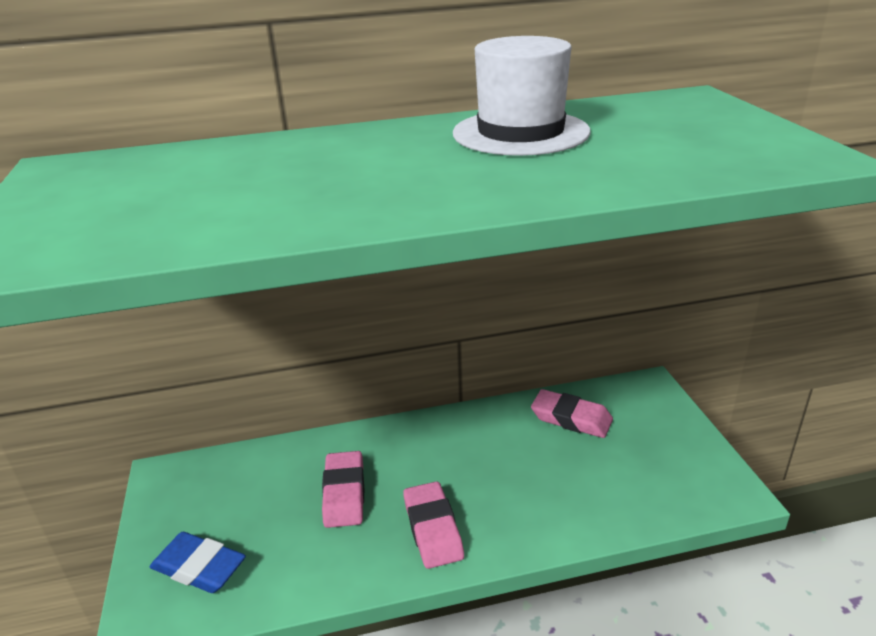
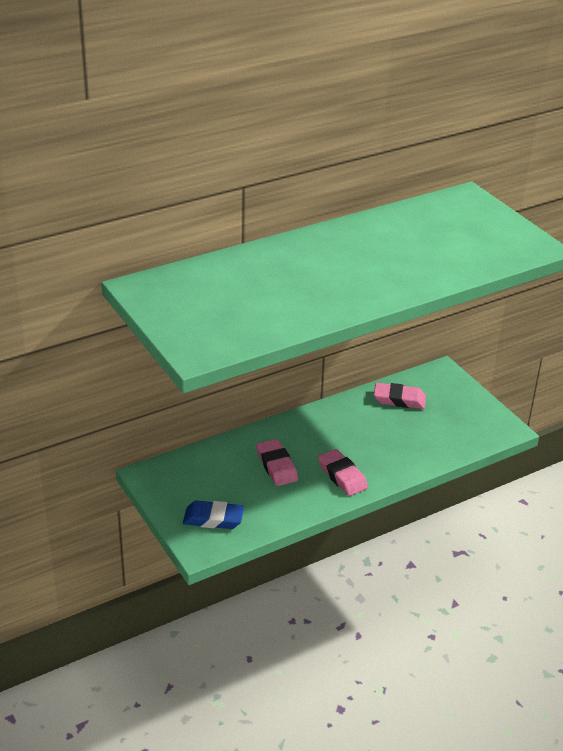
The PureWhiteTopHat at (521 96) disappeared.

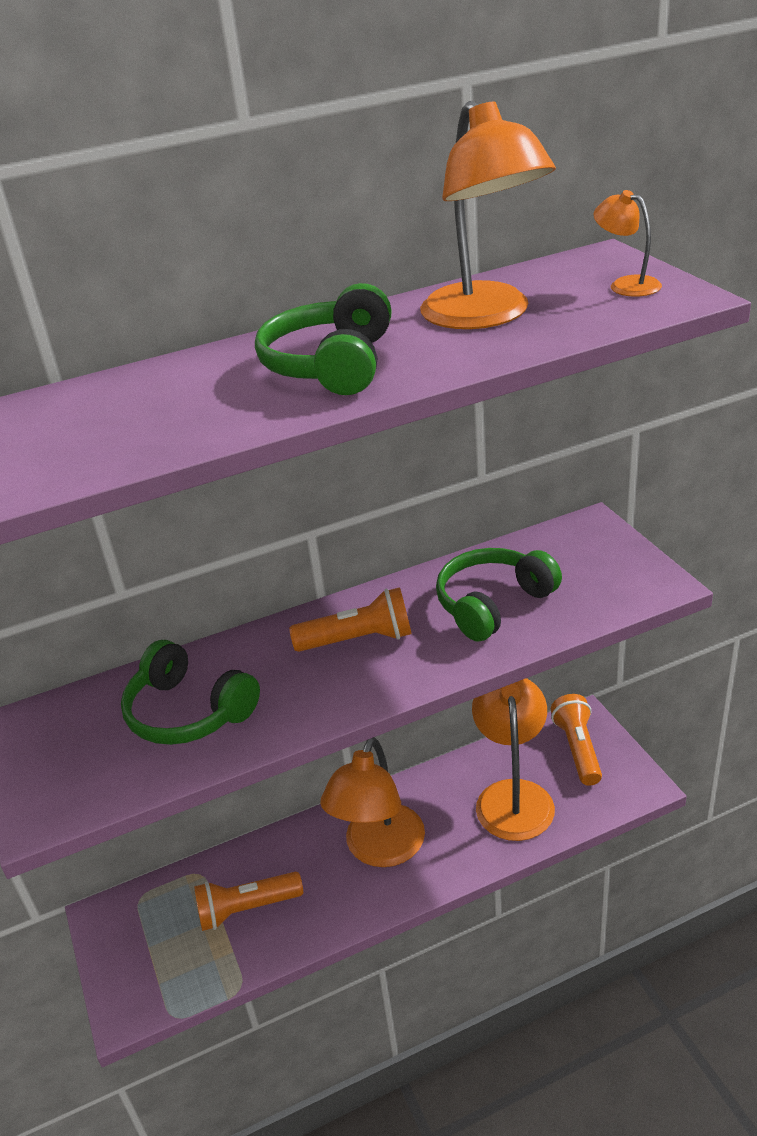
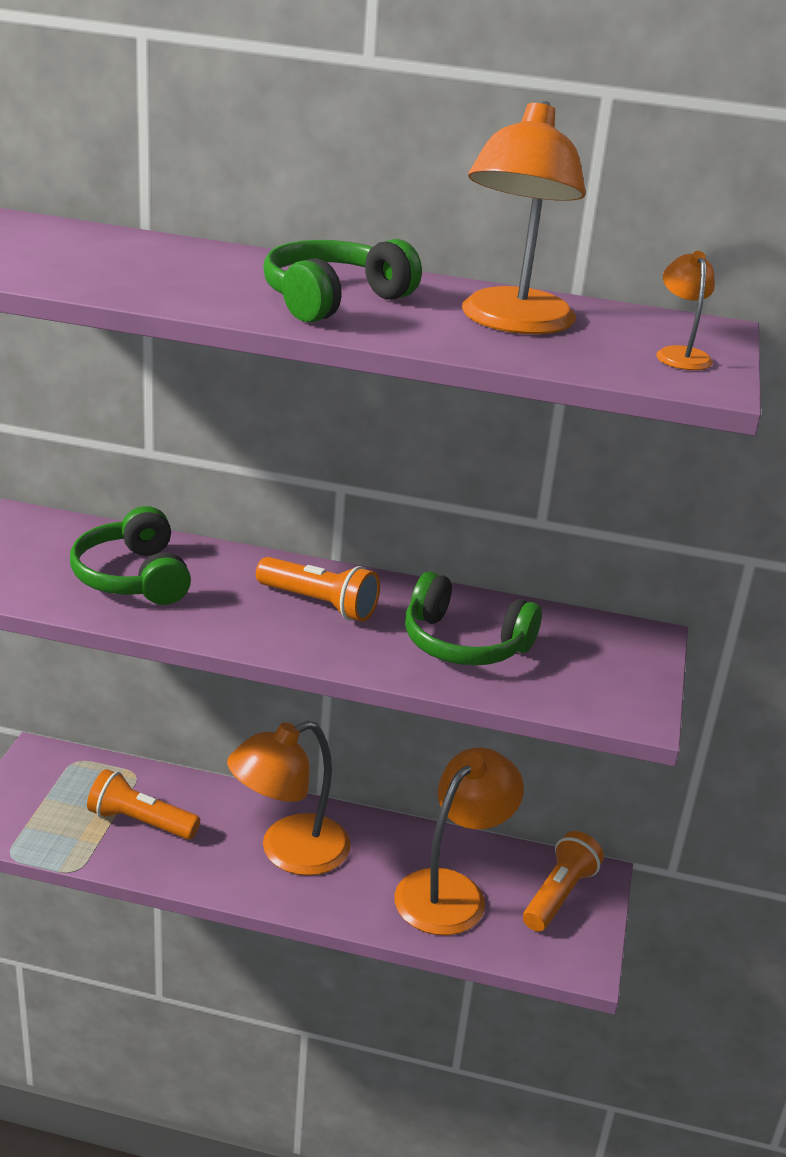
The EmeraldHeadphones at (499 595) turned 150 degrees counterclockwise.

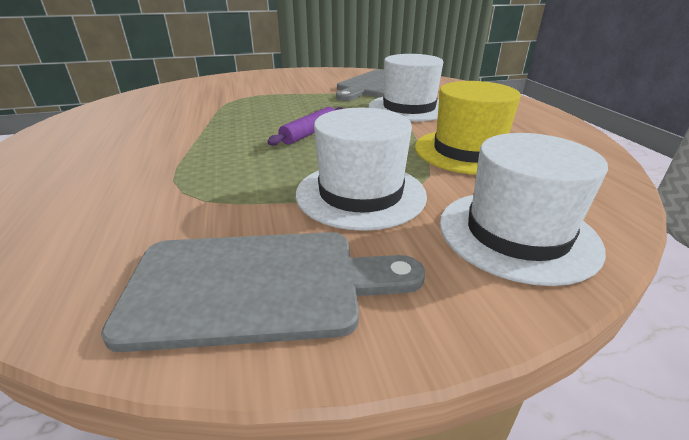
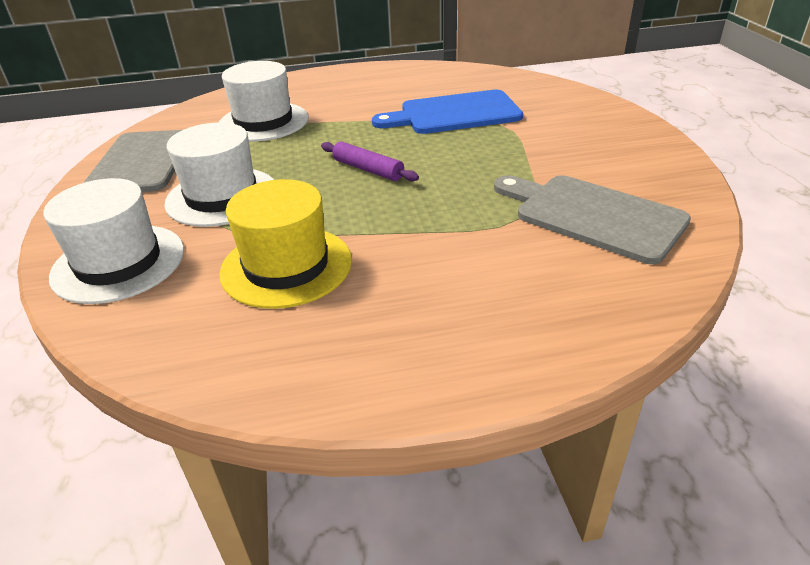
The PureWhiteTopHat moved from (406 88) to (264 101). The BlueChoppingBoard at (447 112) appeared.

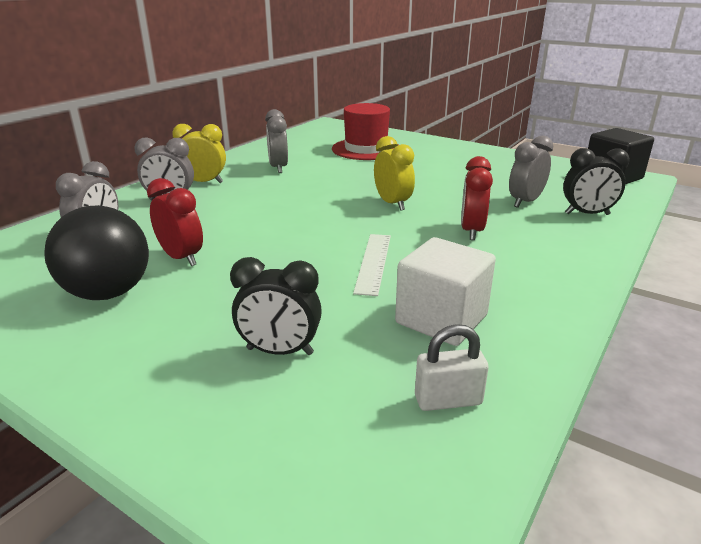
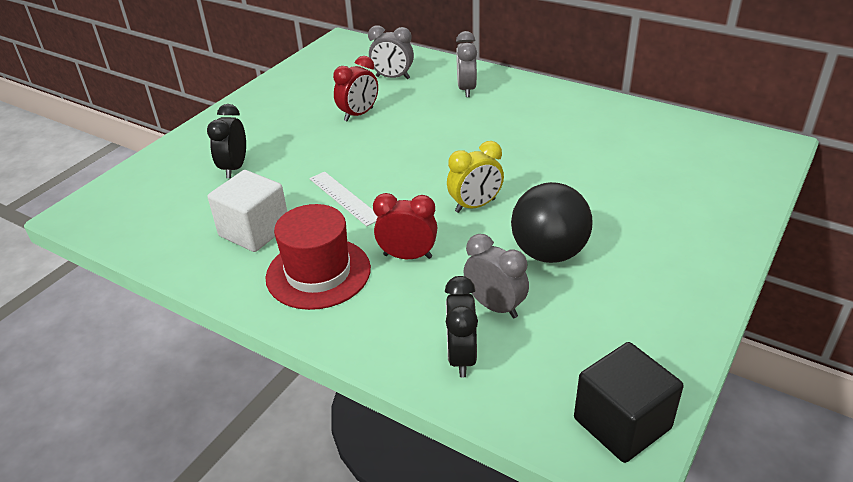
The CrimsonTopHat moved from (362 131) to (318 257). The PureWhiteStraightedge at (372 265) turned 45 degrees clockwise. The EbonyPlayBall moved from (96 252) to (552 222). The GoldenBedsideClock at (199 153) disappeared. The GrayBedsideClock at (276 141) disappeared. The PureWhiteSmallLock at (452 367) disappeared.

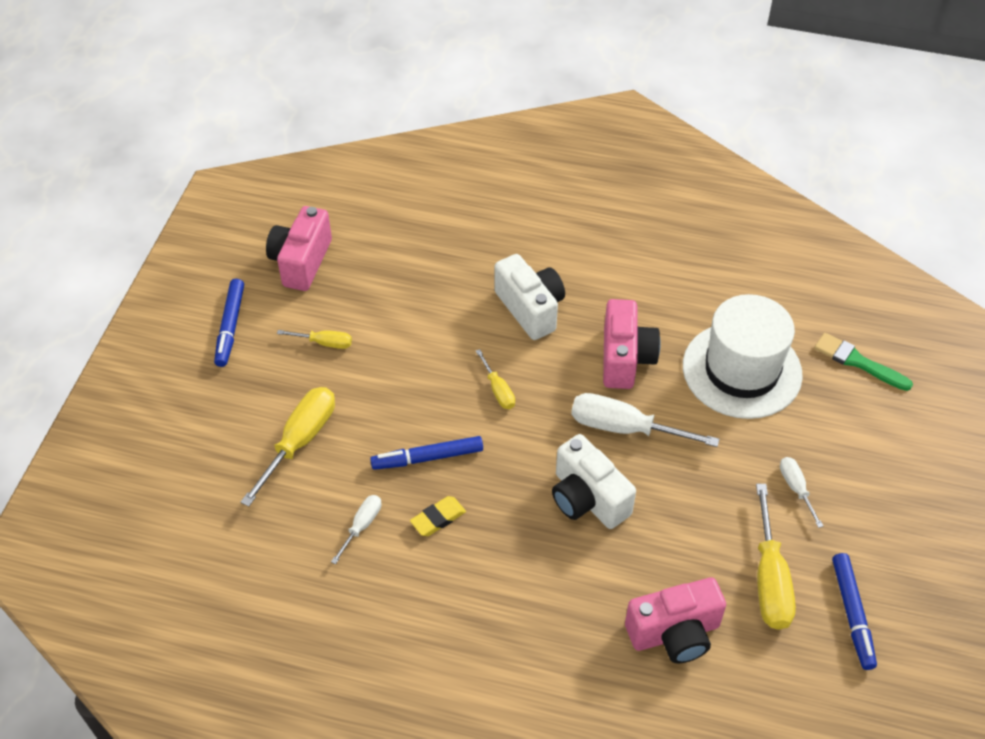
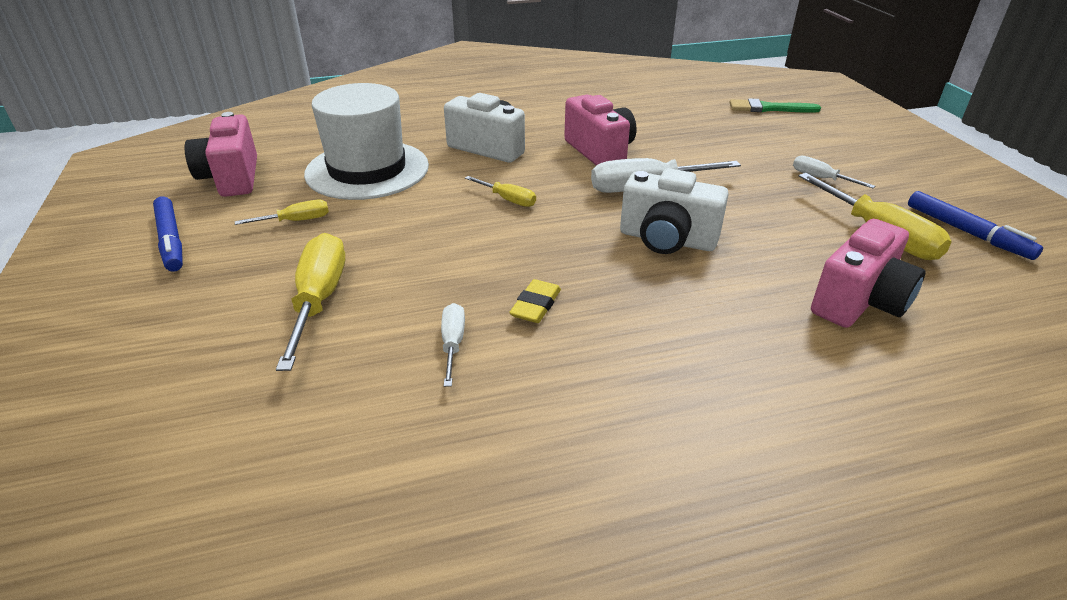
The PureWhiteTopHat moved from (743 356) to (366 141). The BlueMarker at (426 453) disappeared.

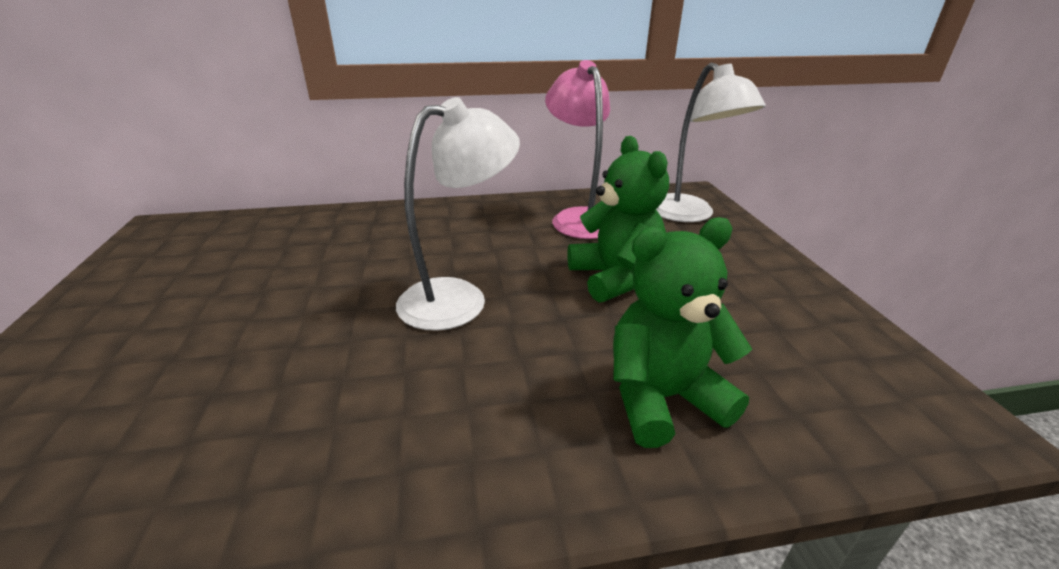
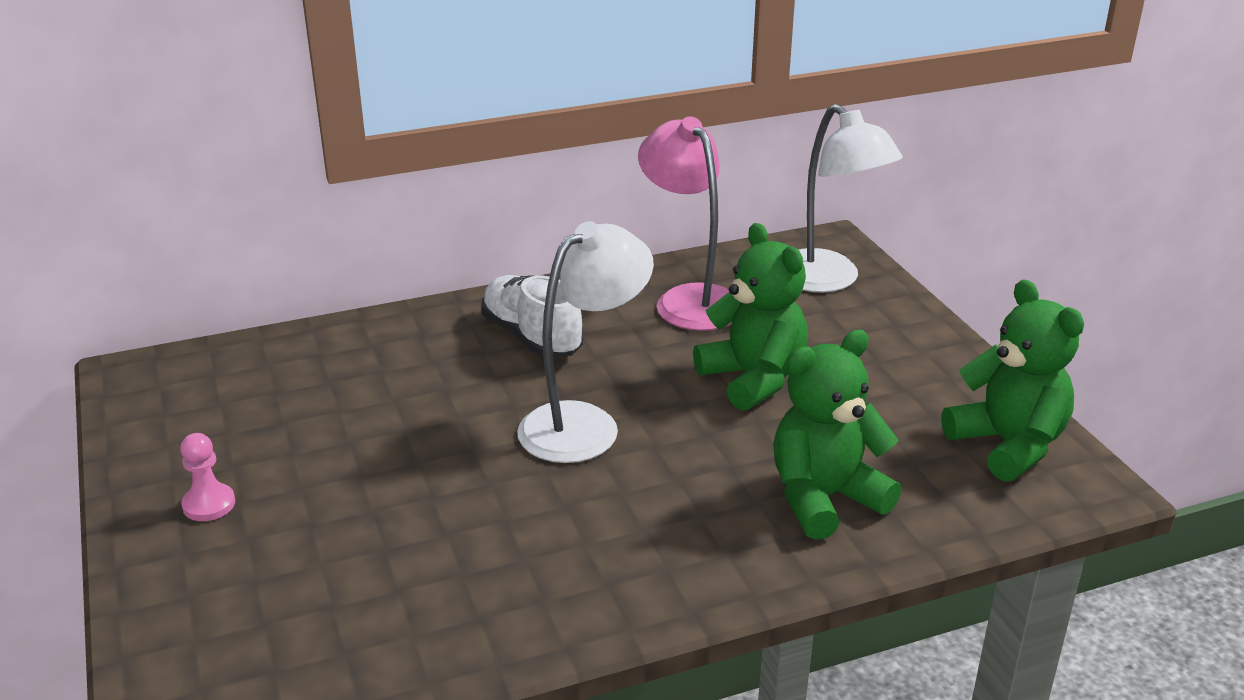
The RosyGamePawn at (207 477) appeared. The PureWhiteSneaker at (532 316) appeared. The EmeraldStuffedBear at (1012 380) appeared.

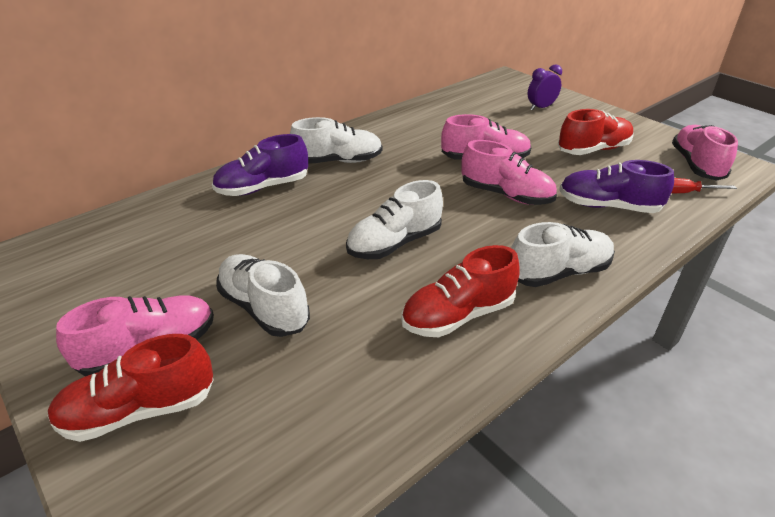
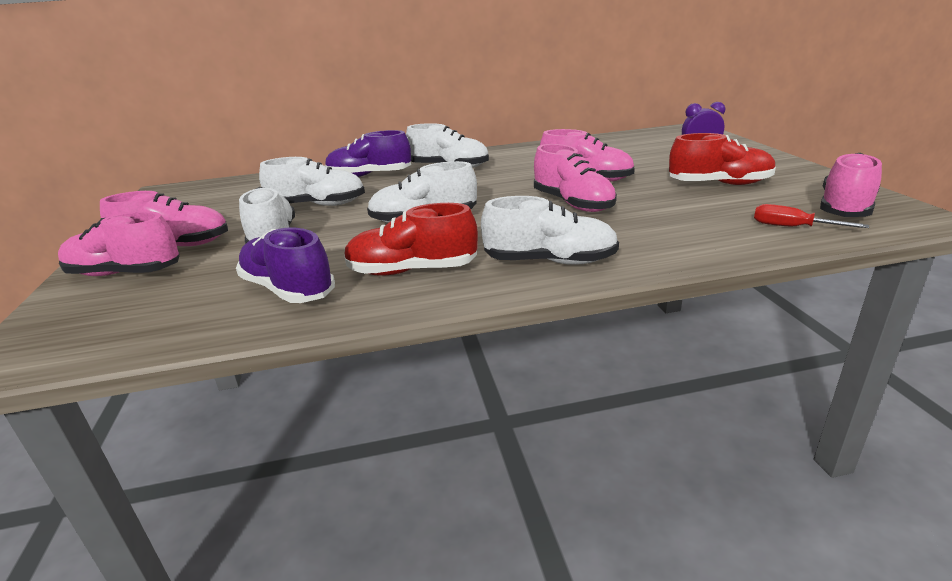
The CrimsonSneaker at (131 388) became the RosySneaker at (119 243). The VioletSneaker moved from (616 186) to (285 265). The PureWhiteSneaker at (312 181) appeared.

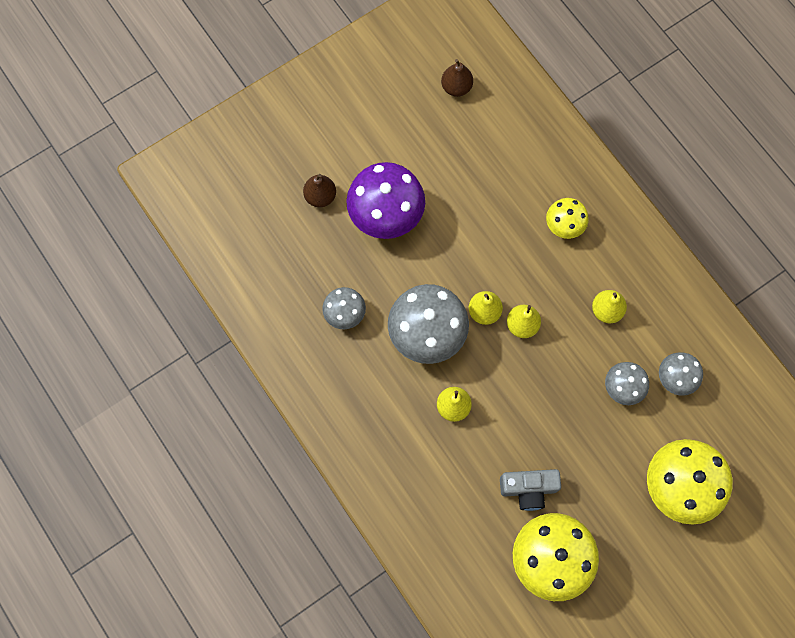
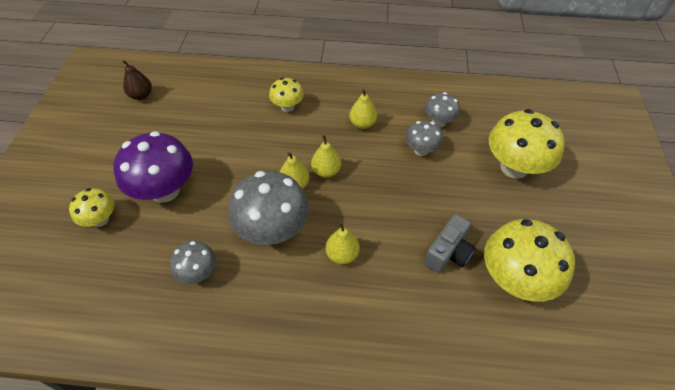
The RussetPearFruit at (319 190) was replaced by the GoldenMushroom at (91 207).

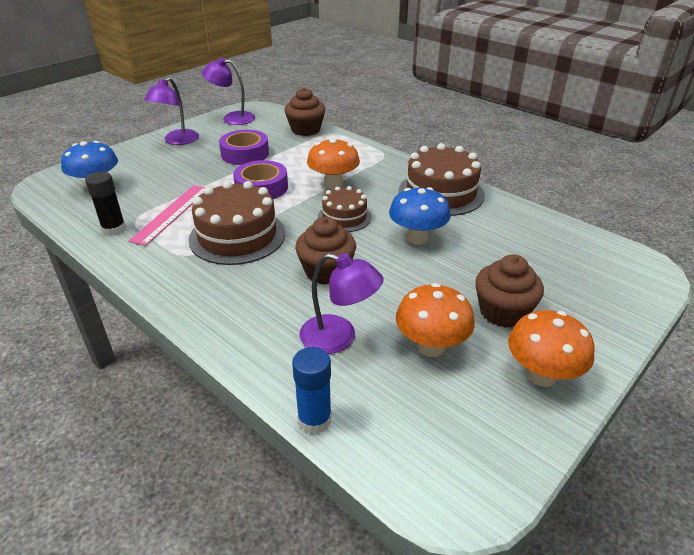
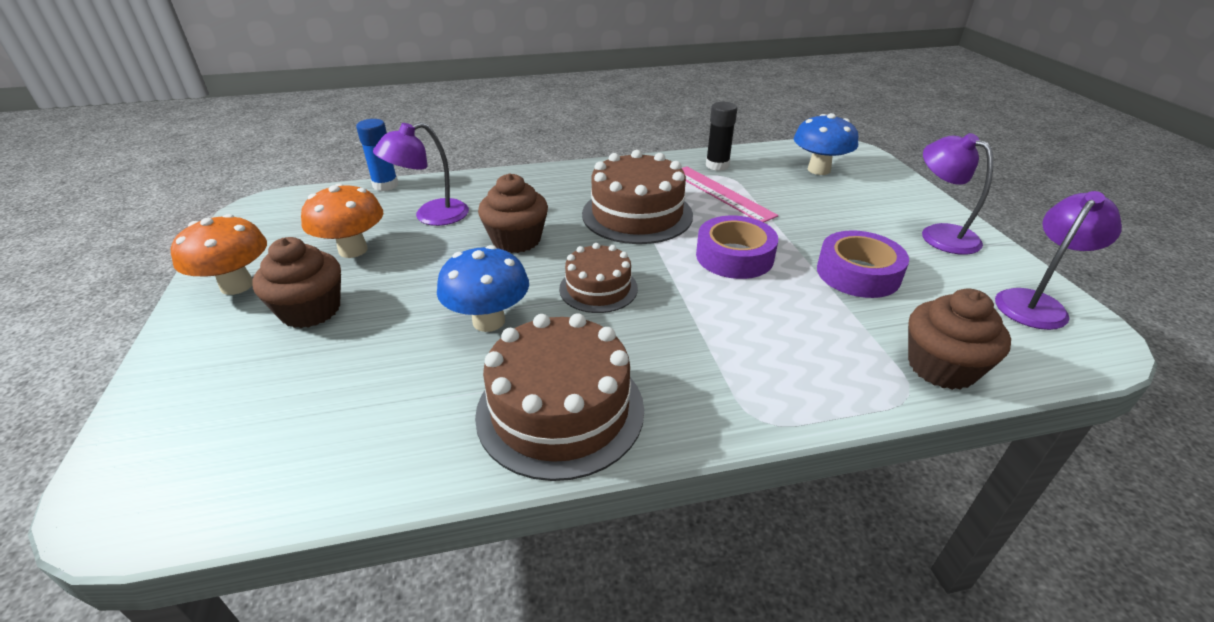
The BrightOrangeMushroom at (333 163) disappeared.

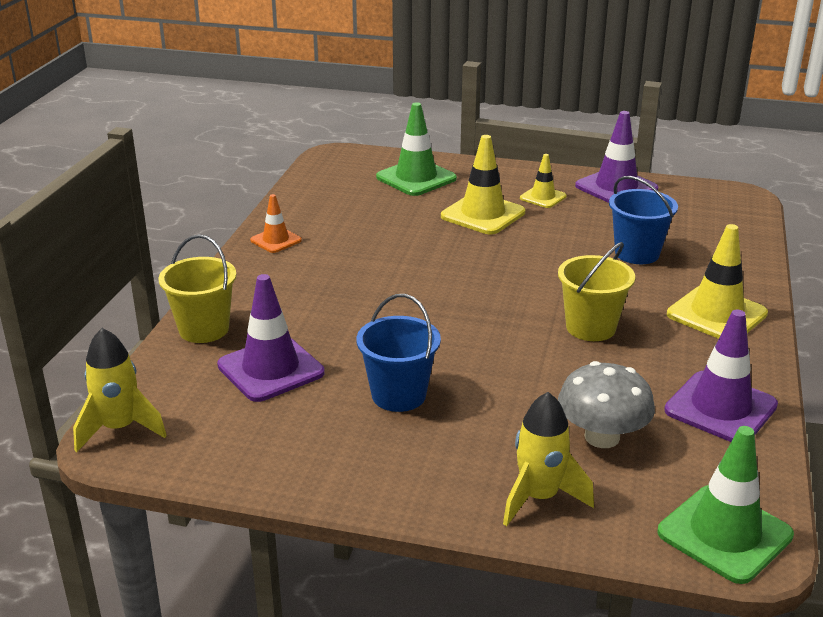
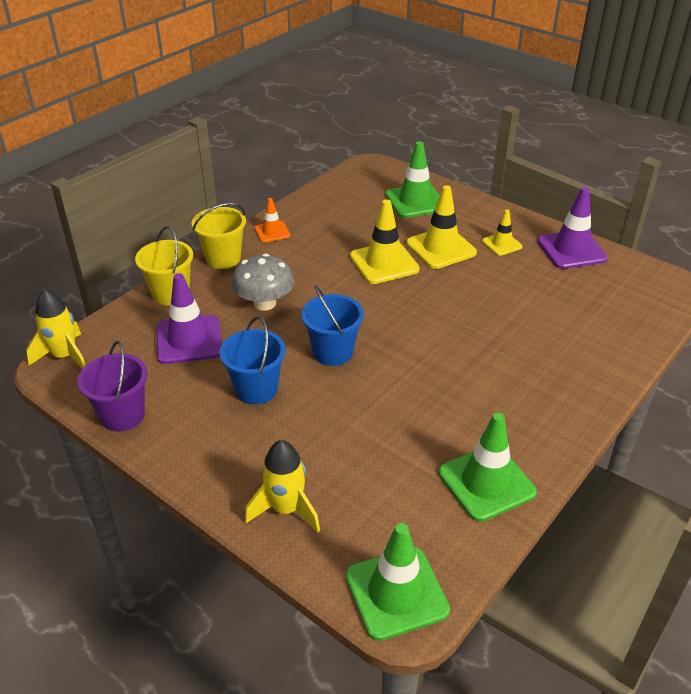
The VioletPail at (112 386) appeared. The GoldenPail moved from (596 291) to (219 236). The GrayMushroom moved from (606 404) to (263 282). The BluePail moved from (643 220) to (332 325). The GoldenRoadCone moved from (717 281) to (385 242). The VioletRoadCone at (721 376) became the EmeraldRoadCone at (488 467).

